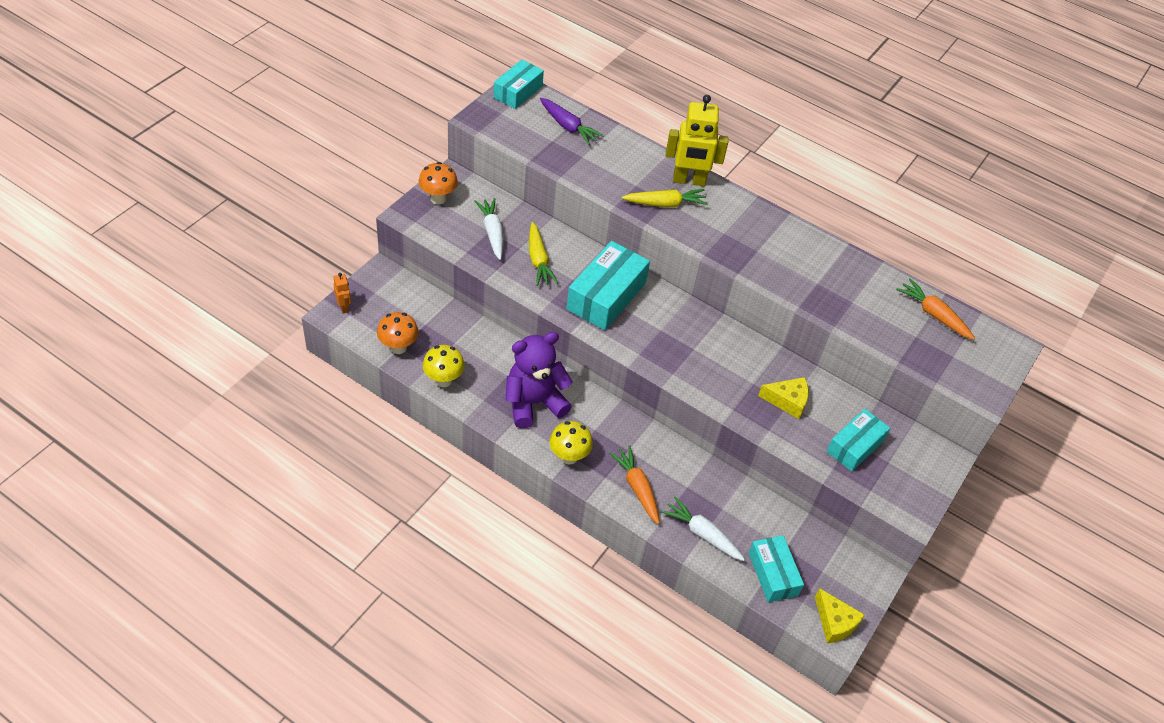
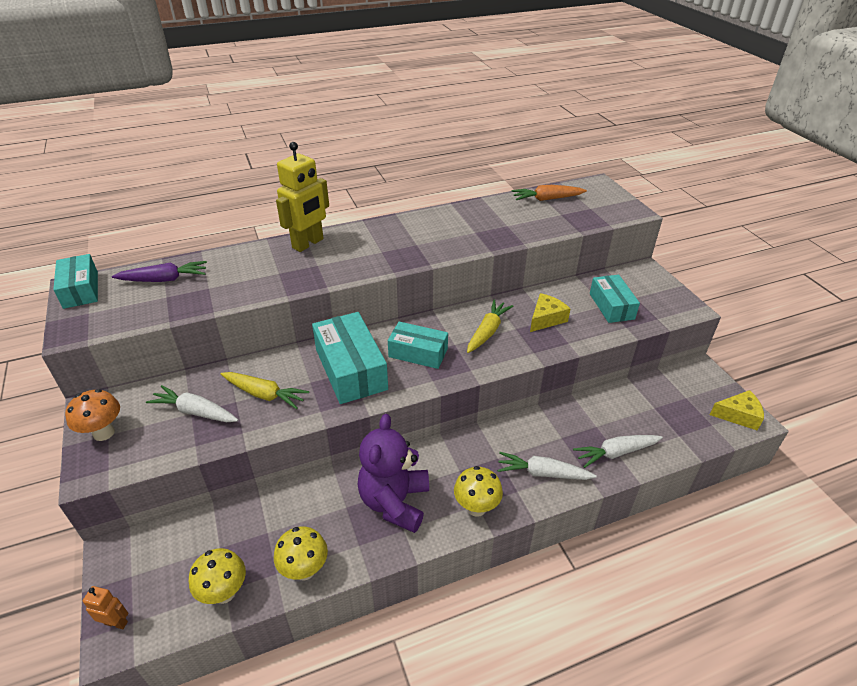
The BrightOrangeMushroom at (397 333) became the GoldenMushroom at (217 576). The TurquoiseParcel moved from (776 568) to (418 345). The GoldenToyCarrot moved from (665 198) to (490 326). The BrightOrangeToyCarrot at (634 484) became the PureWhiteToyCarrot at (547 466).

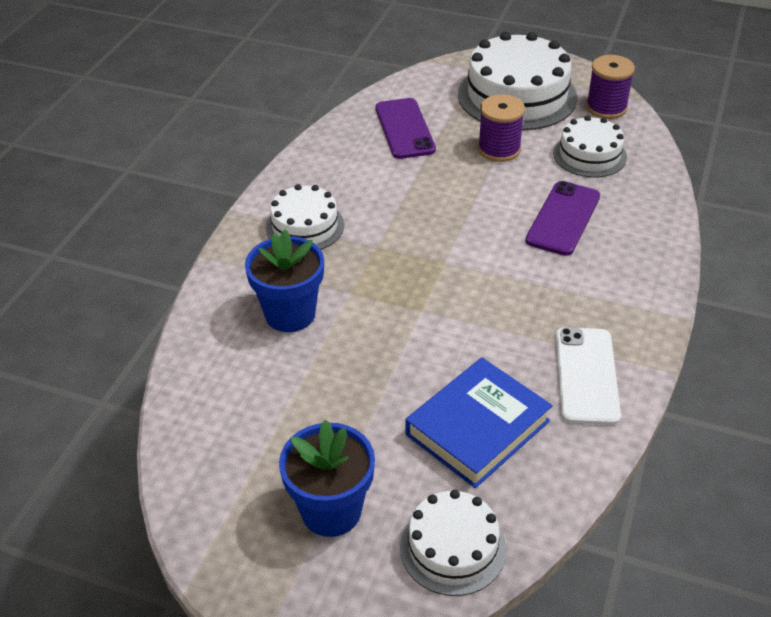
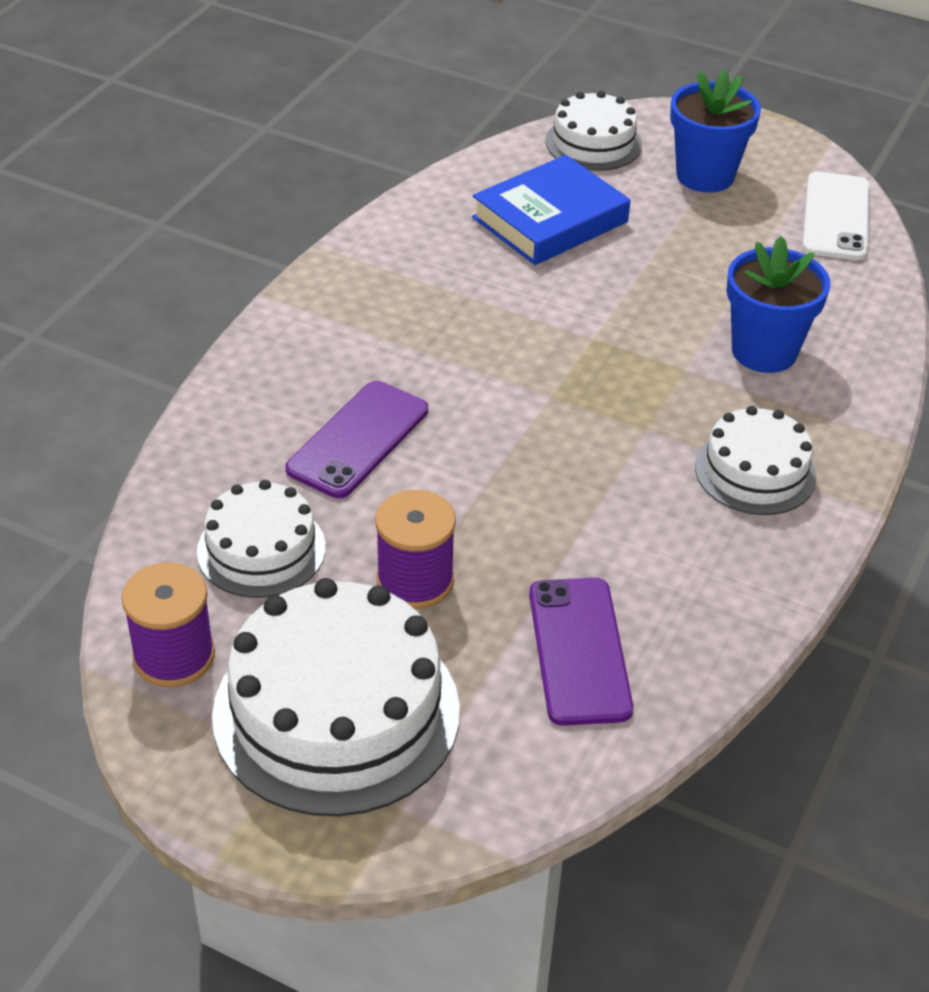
The PureWhiteMobilePhone moved from (588 376) to (836 216).

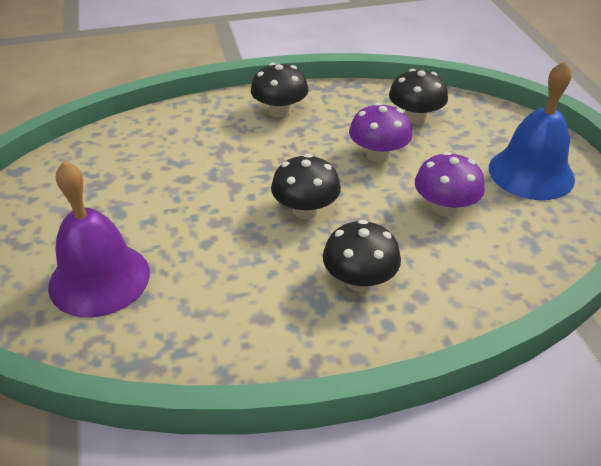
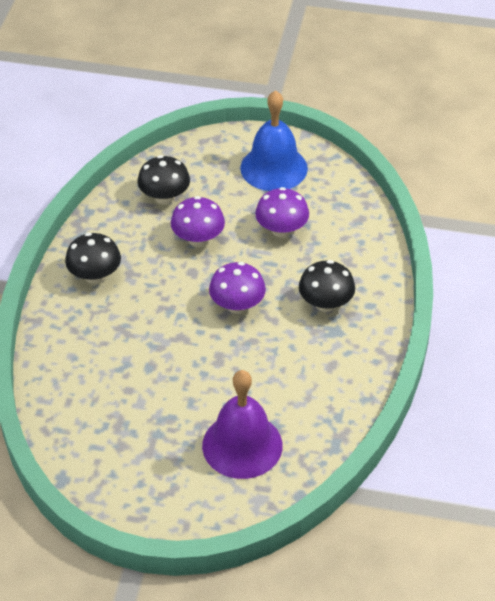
The EbonyMushroom at (306 186) became the VioletMushroom at (237 288).

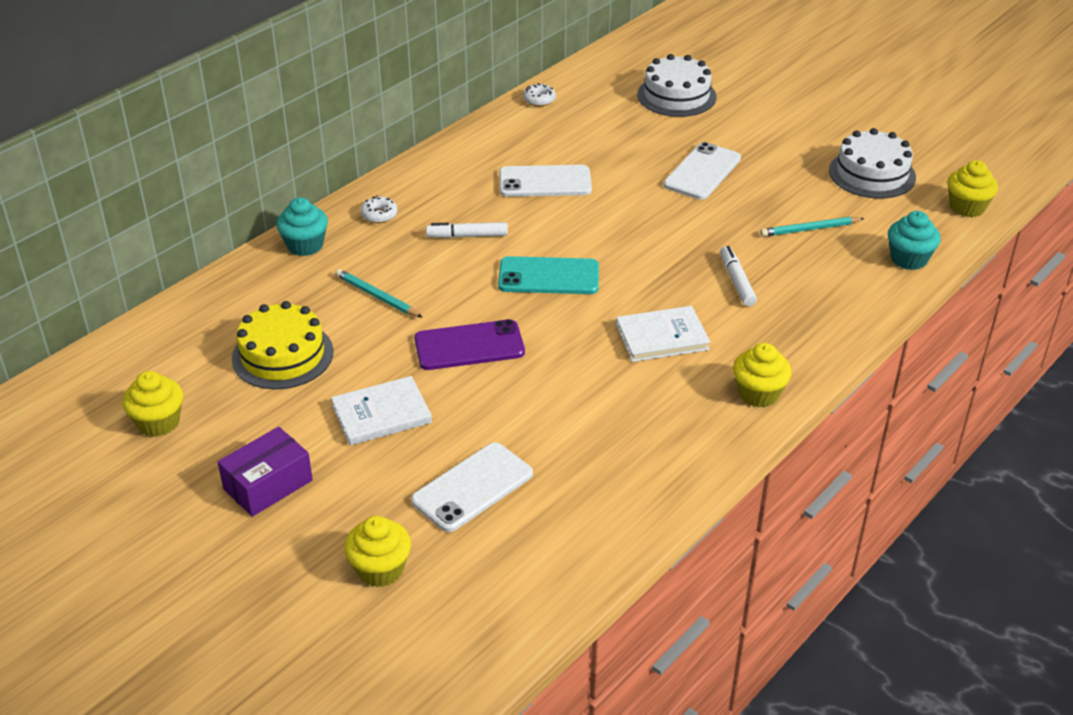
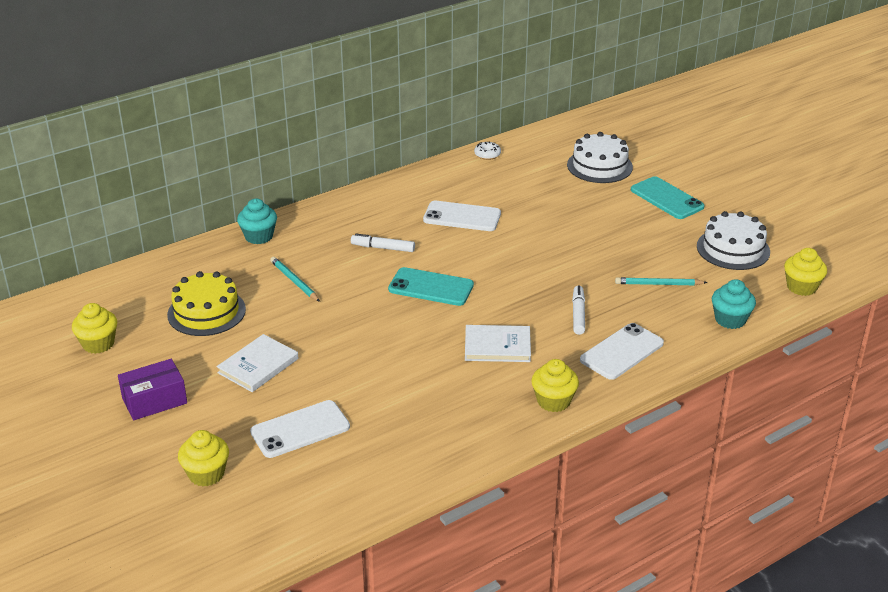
The PureWhiteBook at (381 411) turned 45 degrees counterclockwise. The PureWhiteMobilePhone moved from (702 171) to (622 351). The TurquoiseMobilePhone at (668 197) appeared. The PureWhiteDoughnut at (378 209) disappeared. The VioletMobilePhone at (469 344) disappeared.

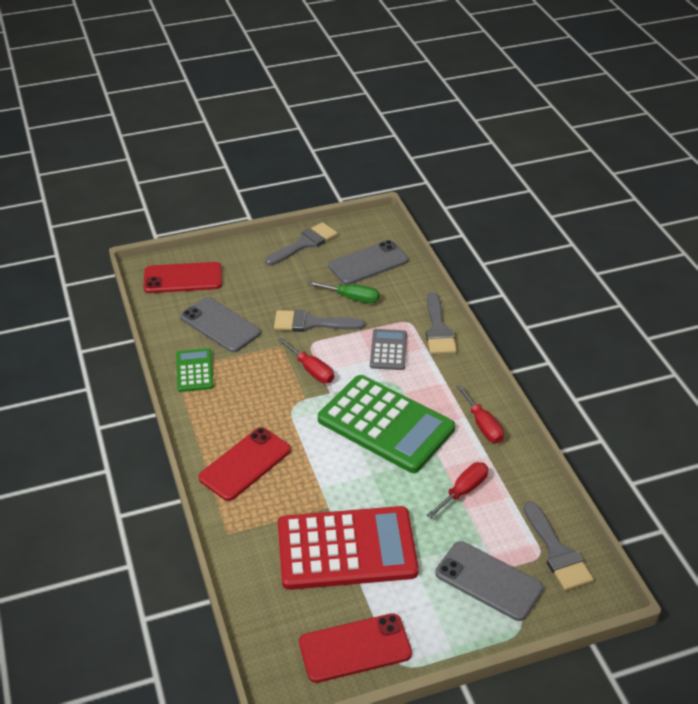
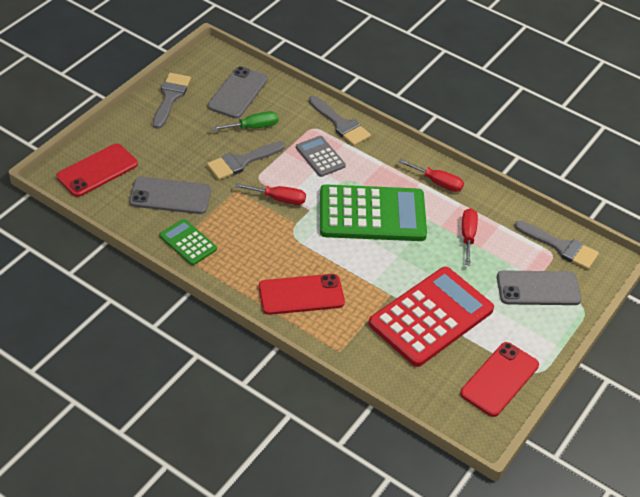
The CrimsonMobilePhone at (245 464) turned 75 degrees clockwise.

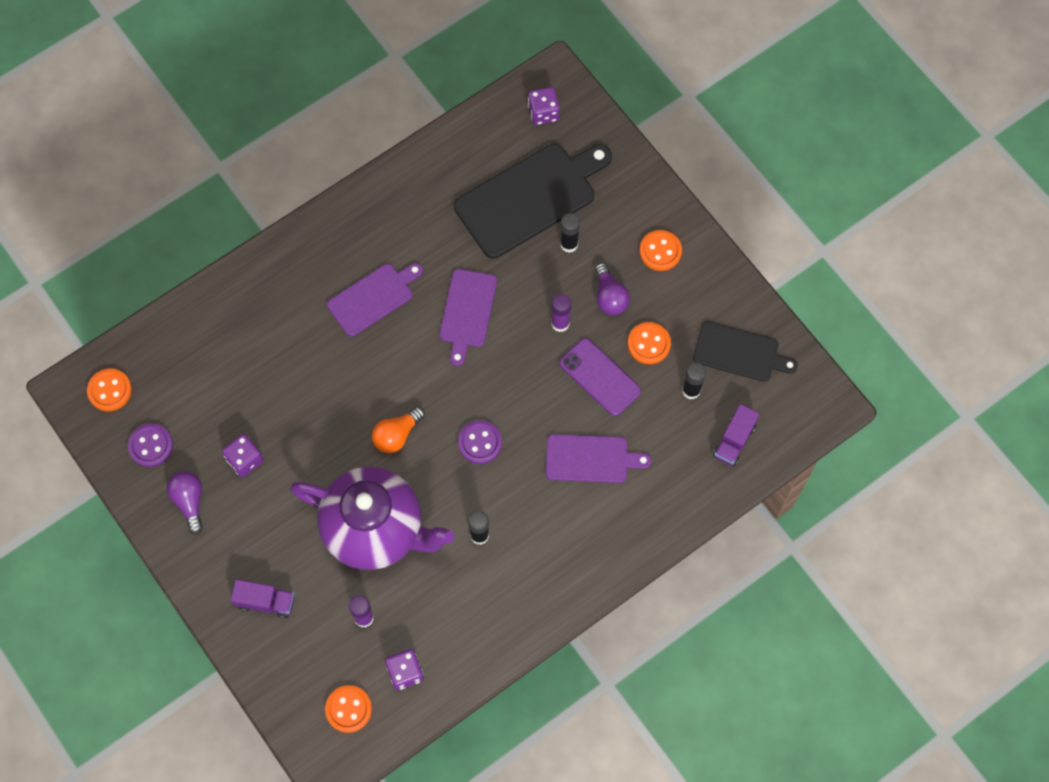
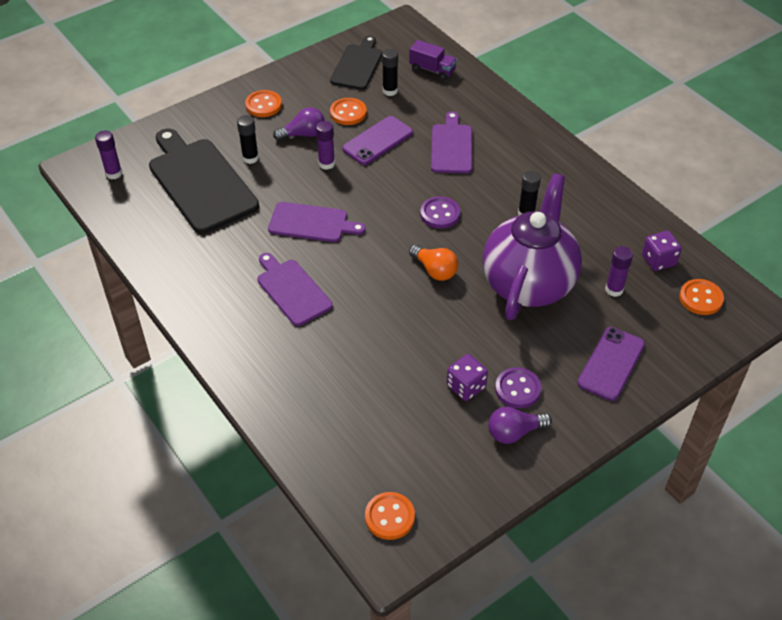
The VioletGameDie at (544 106) was replaced by the VioletGlueStick at (108 155). The VioletButton moved from (150 445) to (518 387). The VioletLorry at (262 598) was replaced by the VioletMobilePhone at (611 364).

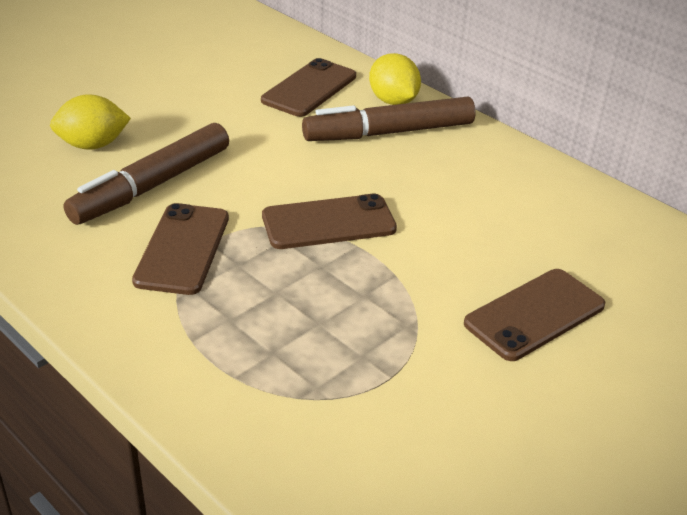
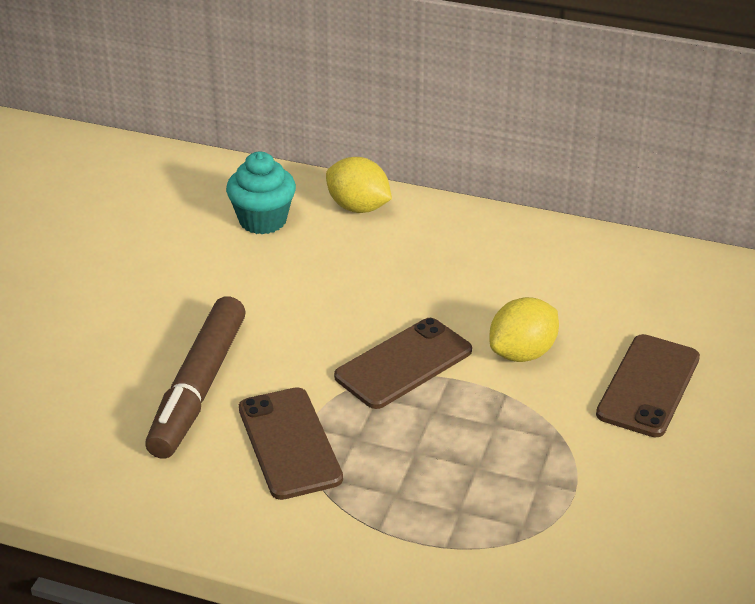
The RussetMobilePhone at (308 87) was replaced by the TurquoiseCupcake at (261 193). The GoldenCitrusFruit moved from (90 122) to (524 329). The RussetMarker at (389 119) disappeared.

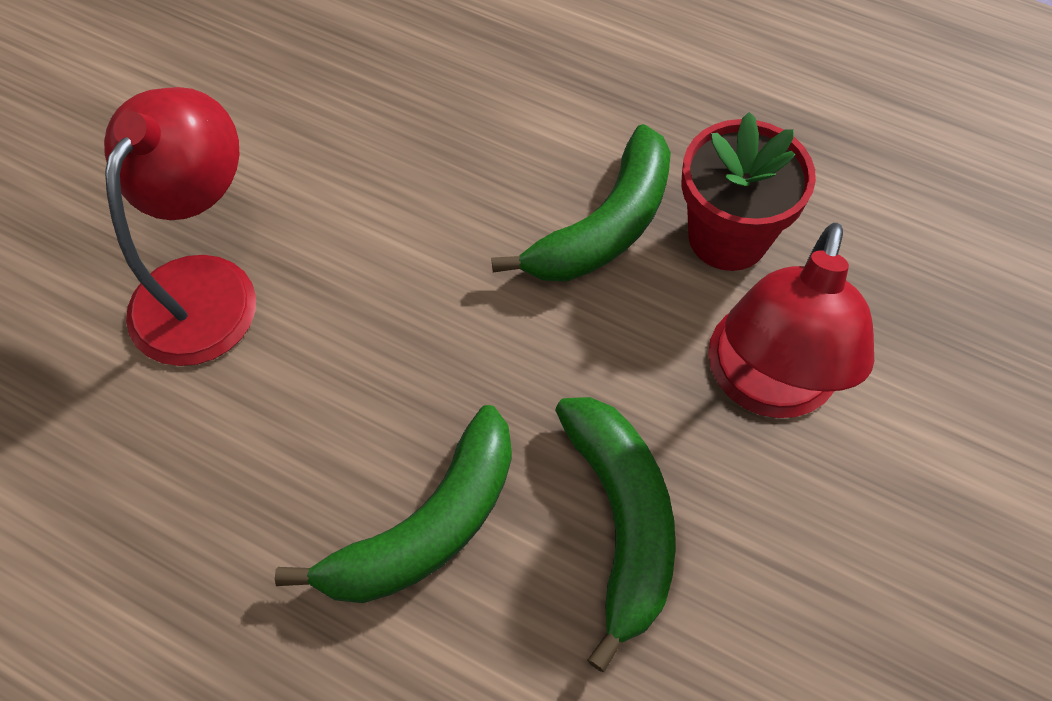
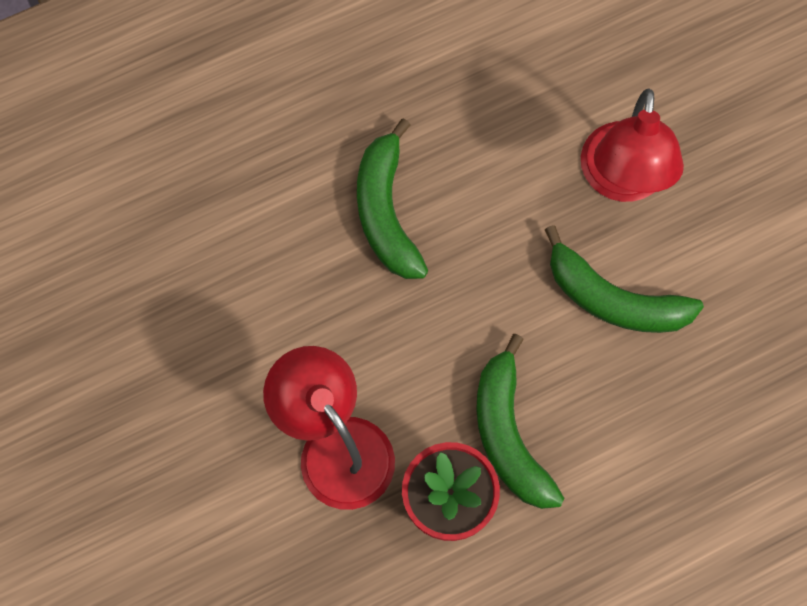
The EmeraldBanana moved from (615 534) to (624 279). The CrimsonDeskLamp at (180 226) turned 45 degrees clockwise.

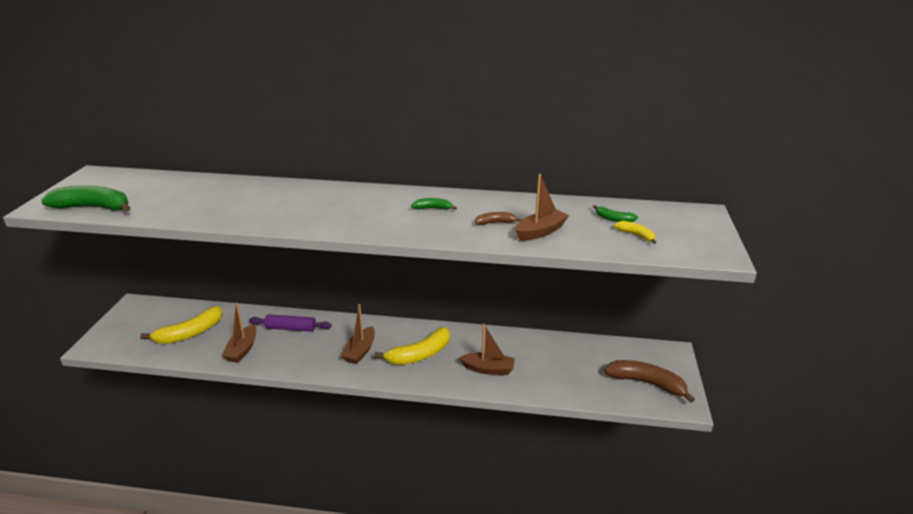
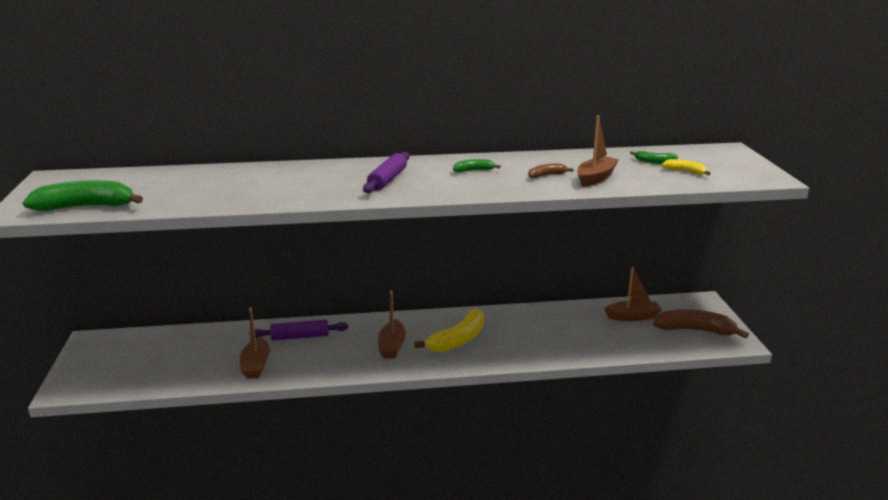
The VioletRollingPin at (386 172) appeared. The RussetBoat moved from (487 349) to (633 294). The GoldenBanana at (181 325) disappeared.

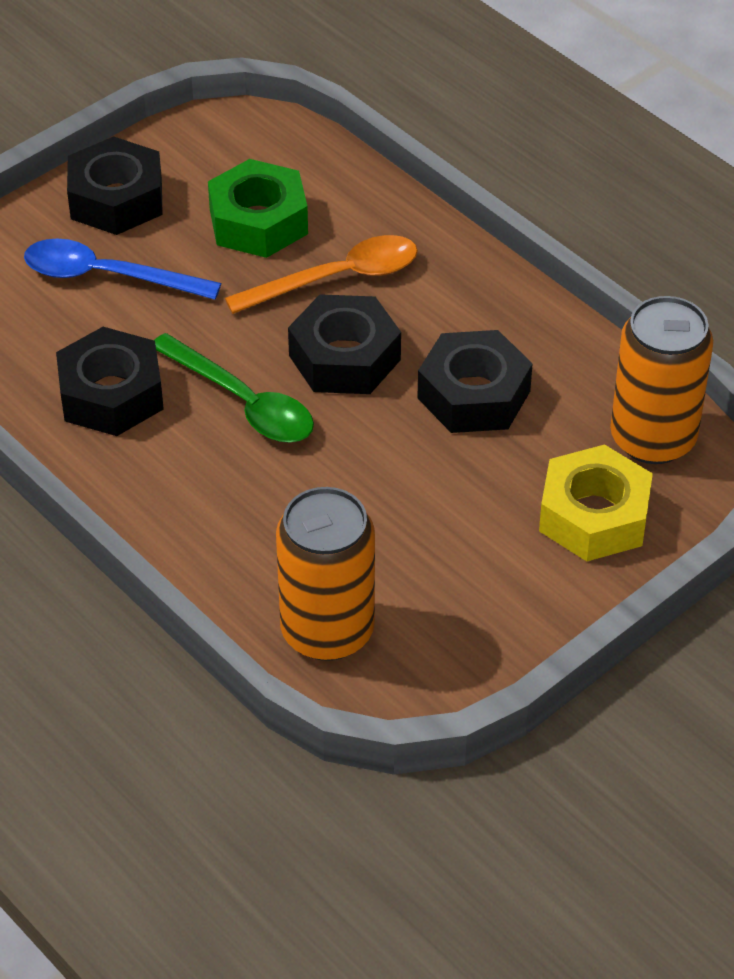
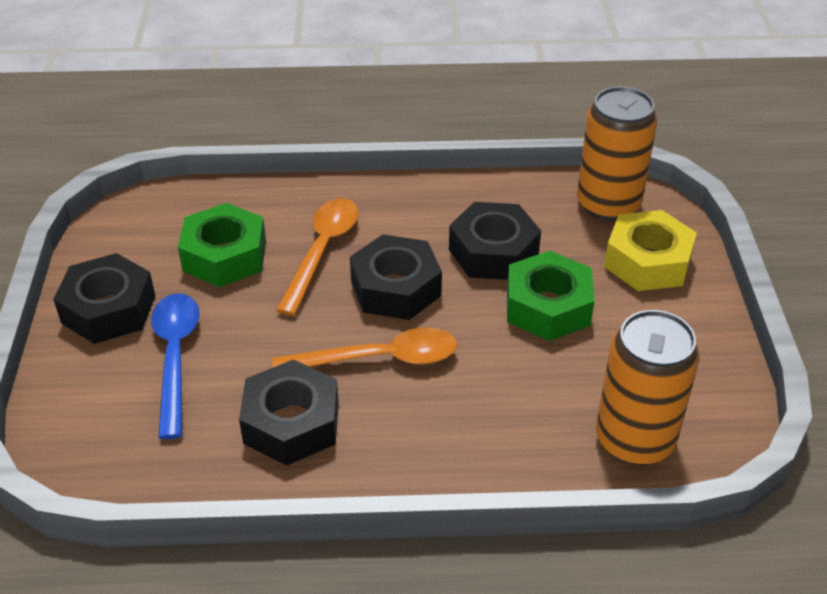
The BlueTablespoon at (122 269) turned 120 degrees clockwise. The EmeraldTablespoon at (234 388) became the BrightOrangeTablespoon at (364 347). The EmeraldNut at (550 296) appeared.

